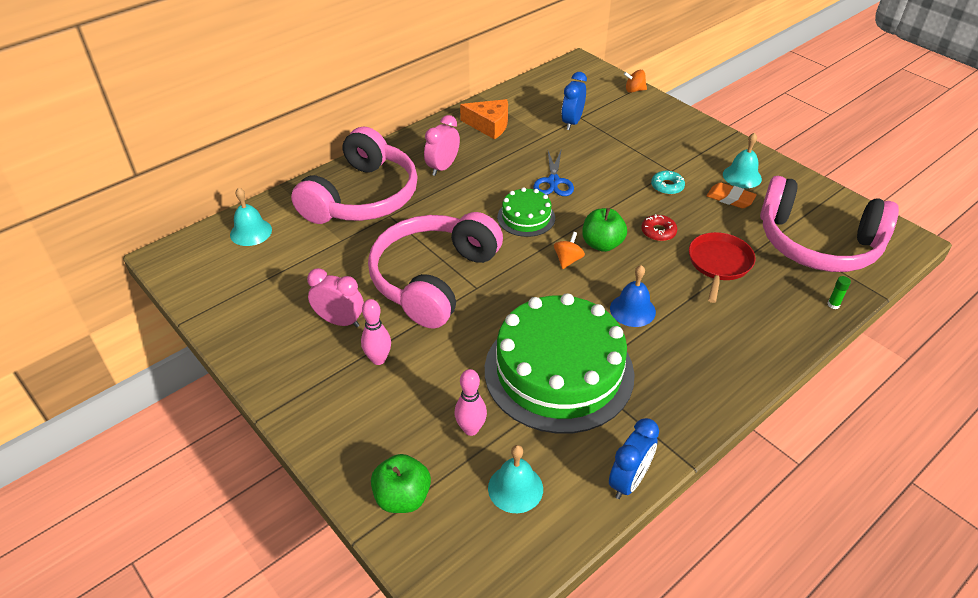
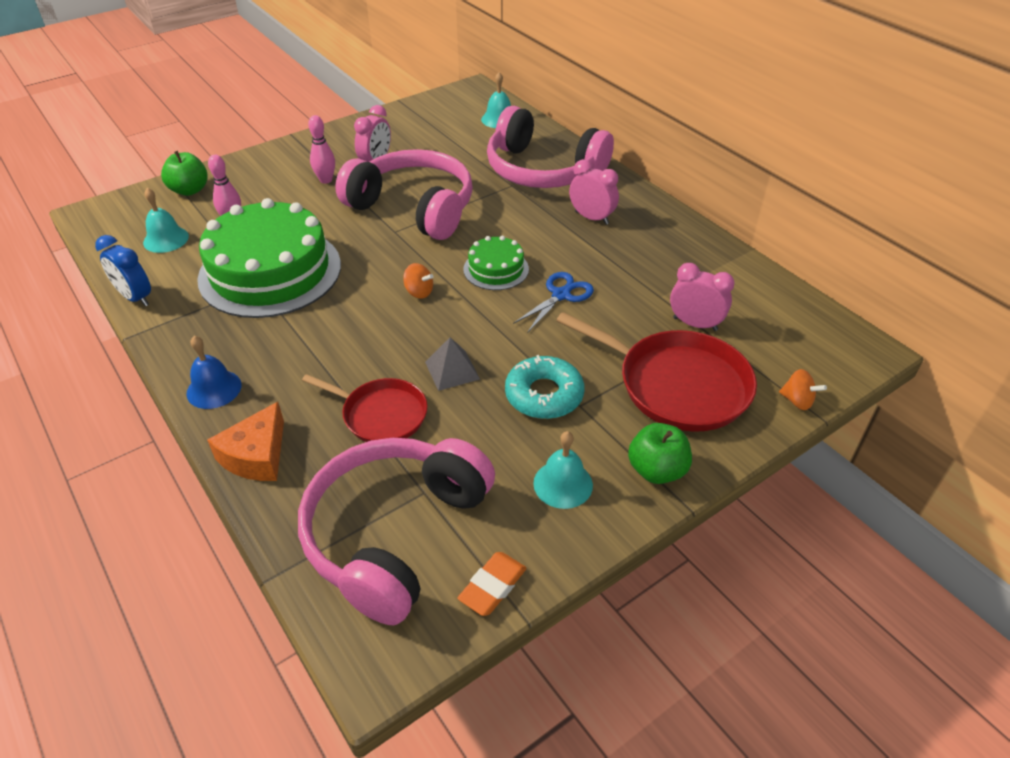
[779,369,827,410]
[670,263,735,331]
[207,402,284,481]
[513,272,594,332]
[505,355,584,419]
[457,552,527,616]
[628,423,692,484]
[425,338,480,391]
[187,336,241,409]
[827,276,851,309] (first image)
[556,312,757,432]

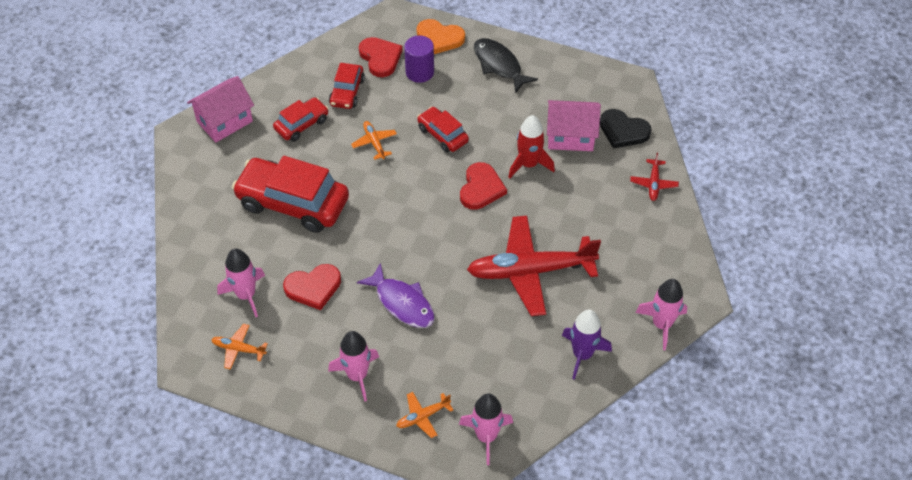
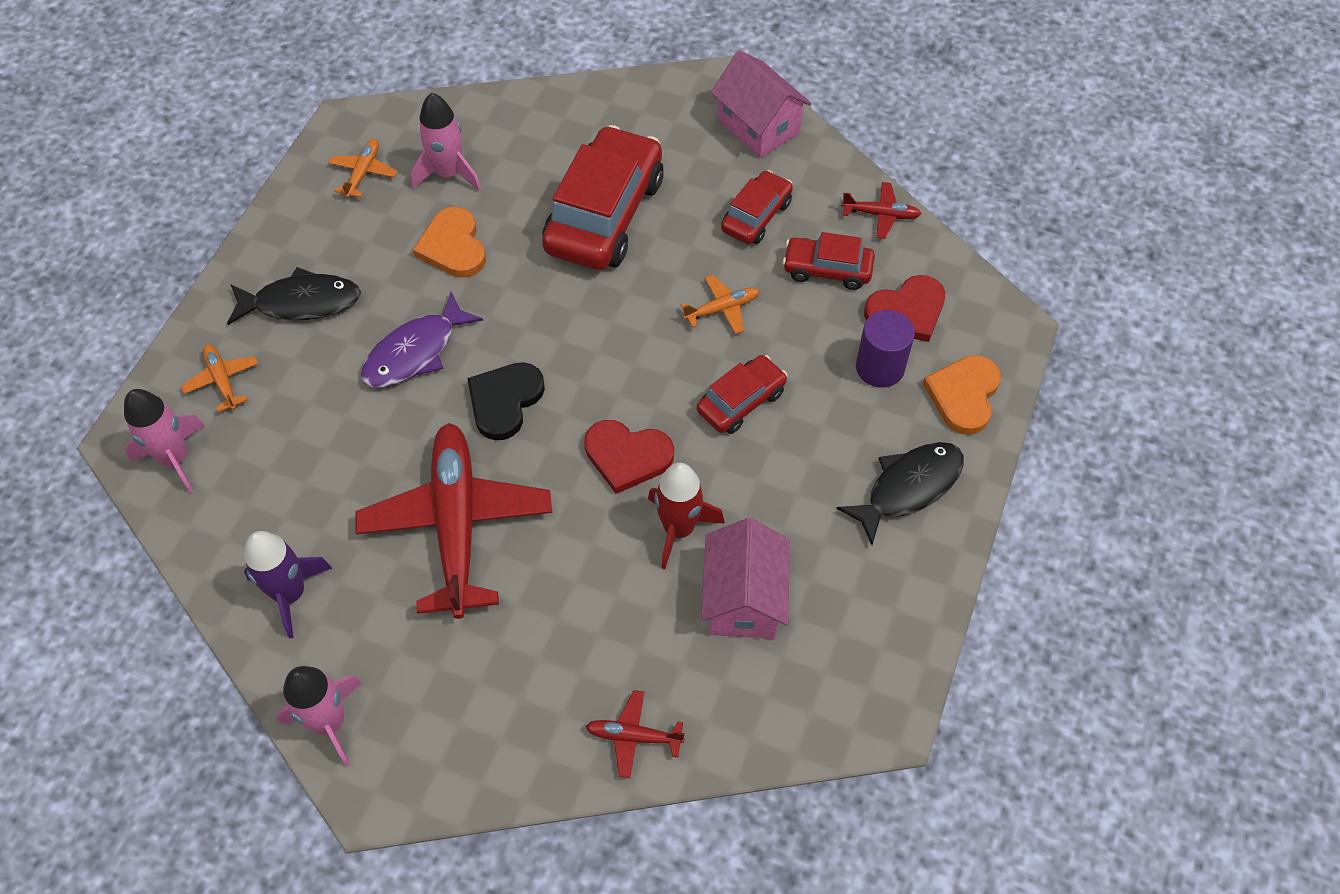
[721,170,793,244]
[467,362,545,440]
[413,206,486,278]
[227,267,361,325]
[841,182,921,239]

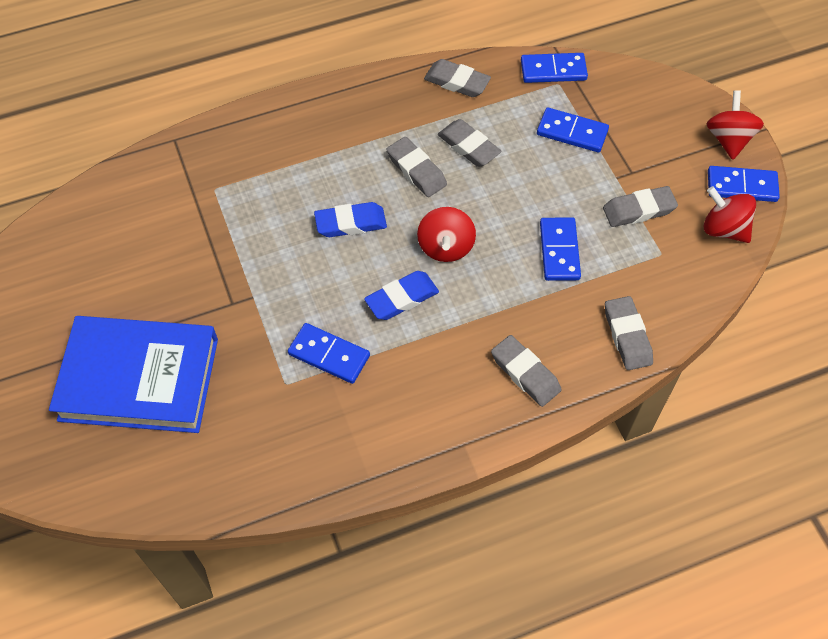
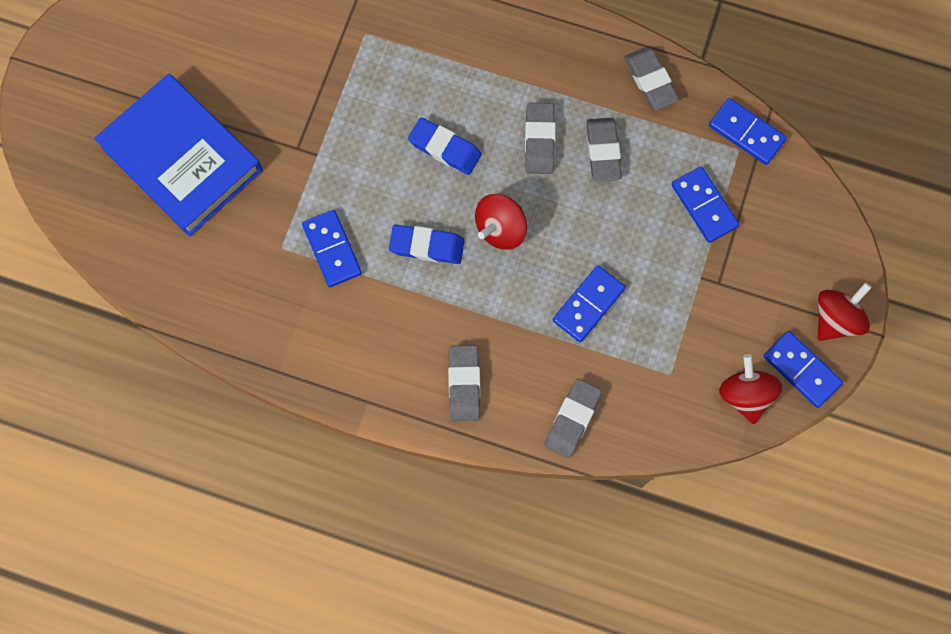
[603,186,678,227] (first image)

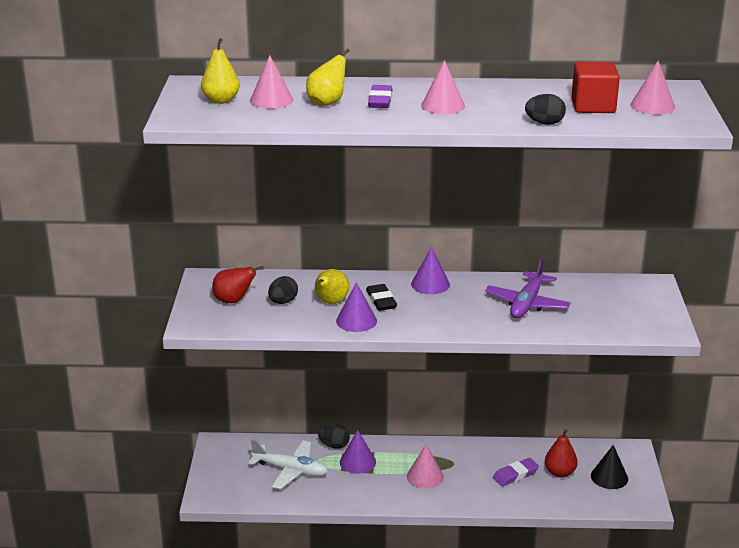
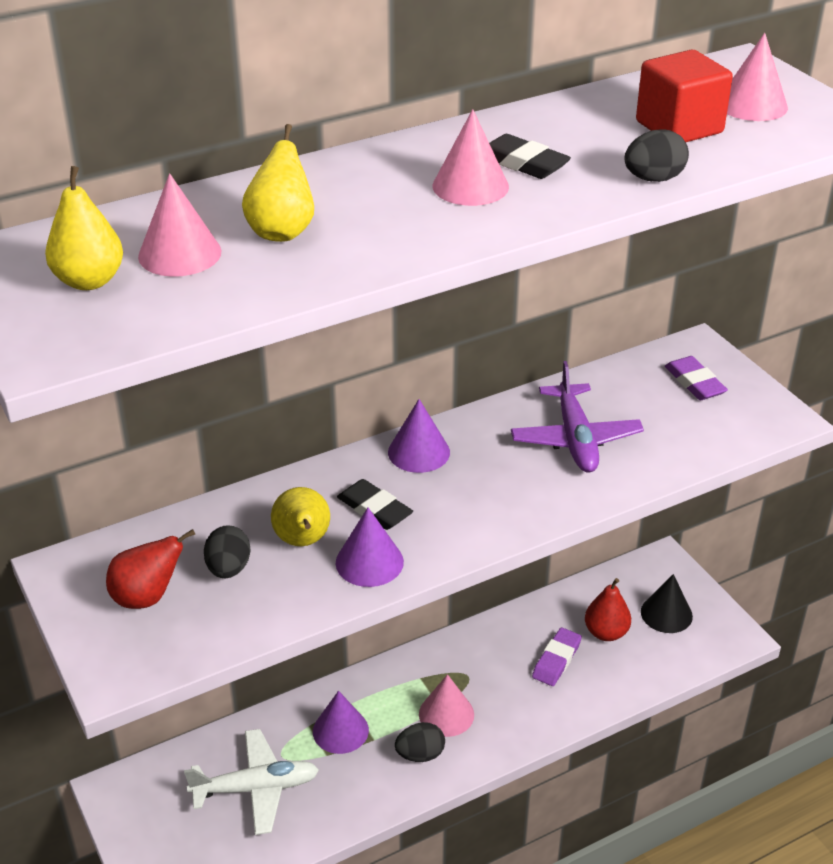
[665,356,728,400]
[395,722,445,762]
[489,134,571,179]

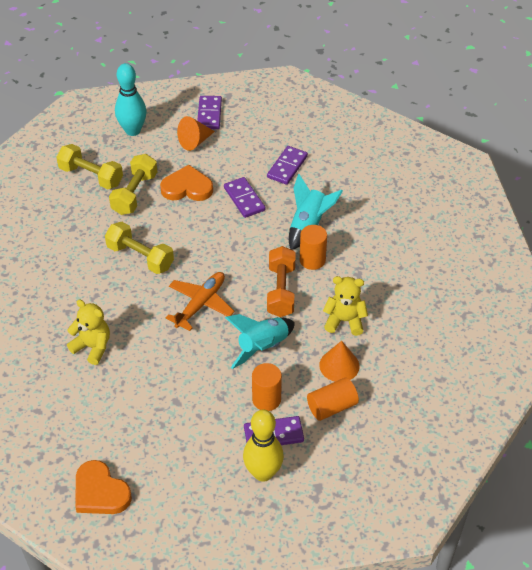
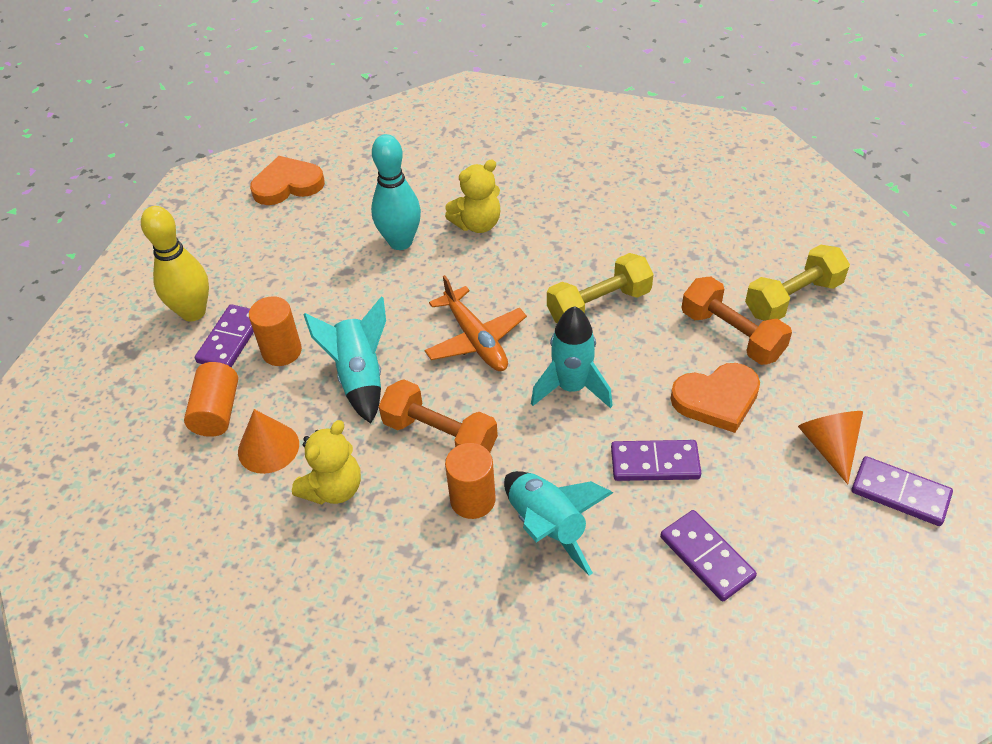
[371,134,421,250]
[682,277,792,365]
[670,363,760,433]
[531,306,613,408]

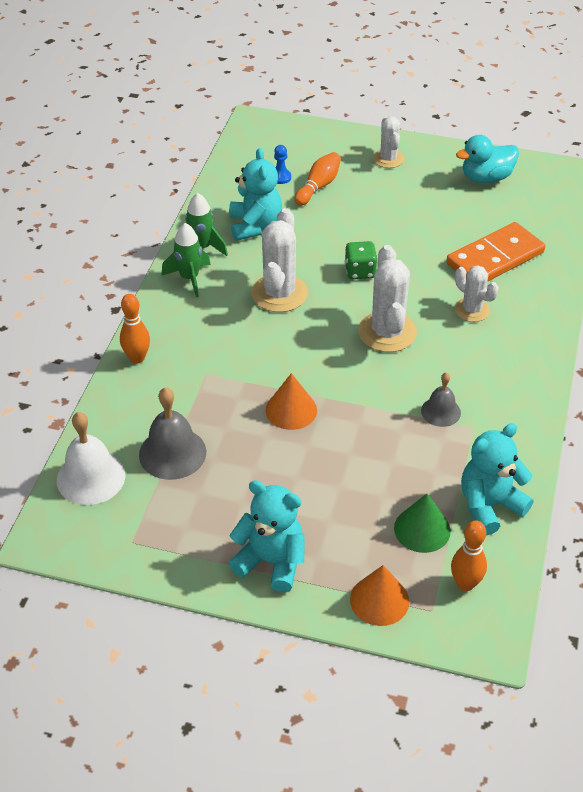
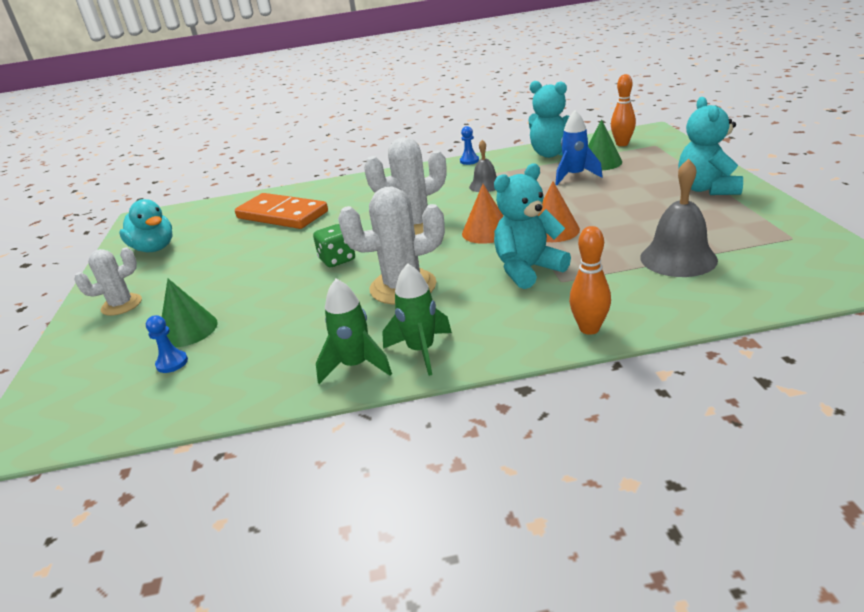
[494,164,571,289]
[162,279,218,347]
[455,265,498,322] (first image)
[57,412,125,505] (first image)
[462,184,503,244]
[555,110,603,185]
[460,126,479,165]

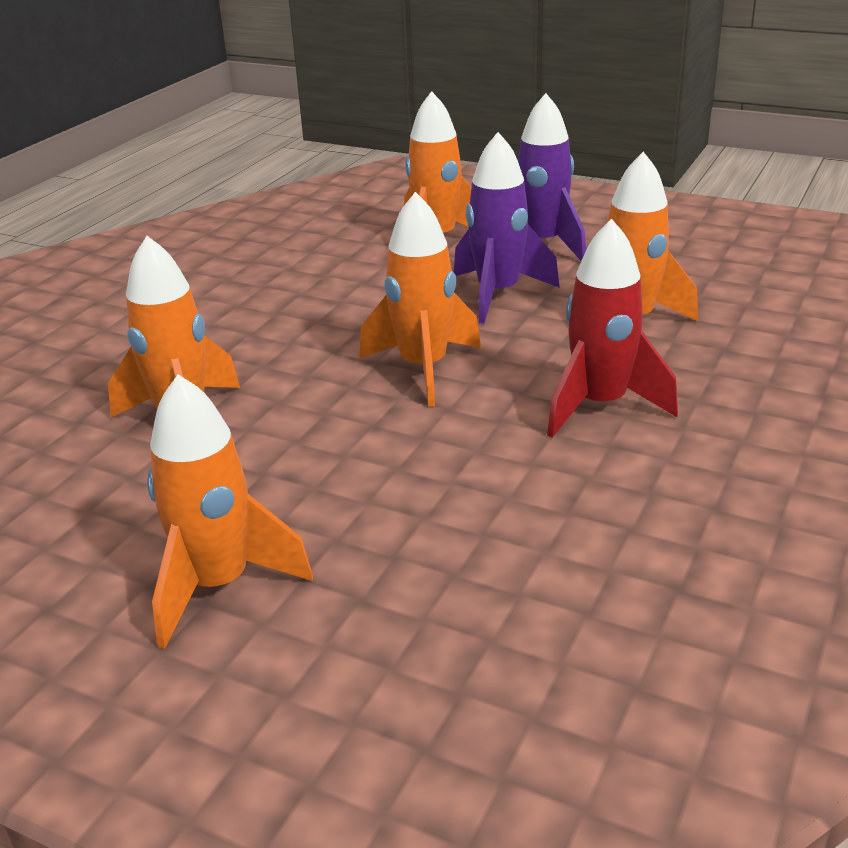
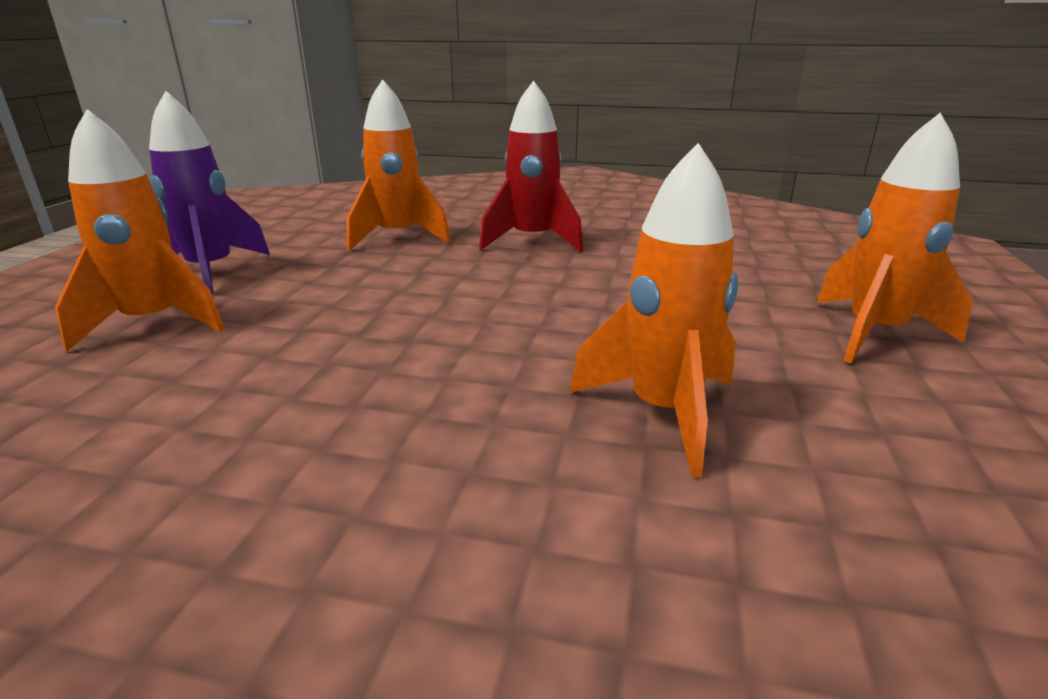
[454,132,560,324] (first image)
[359,192,481,407] (first image)

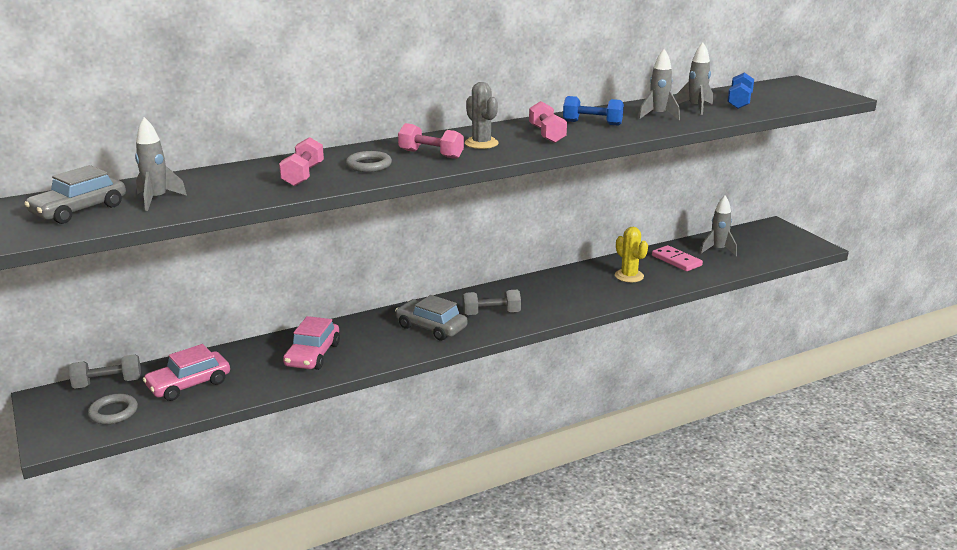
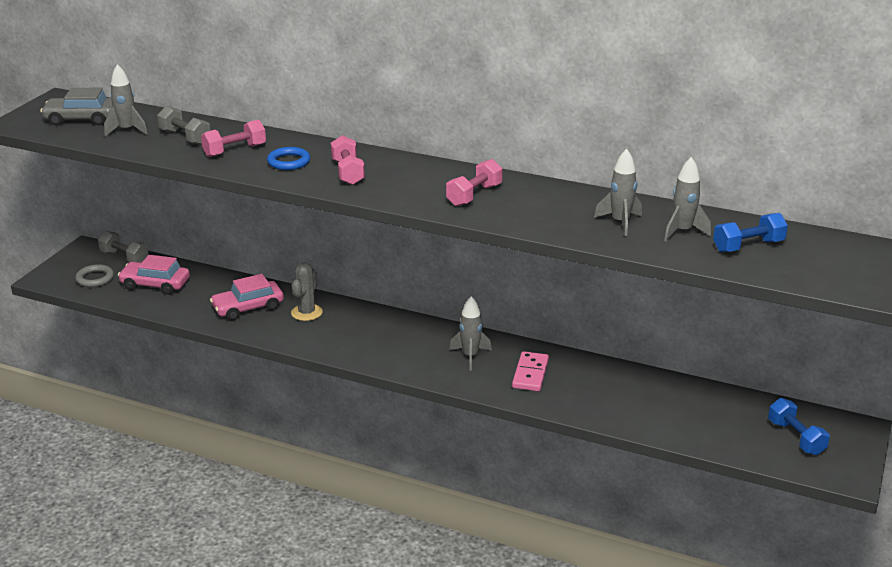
[291,262,322,321]
[768,398,830,455]
[267,147,310,170]
[449,296,492,371]
[615,227,648,282] (first image)
[512,351,549,391]
[157,106,210,145]
[395,295,468,341] (first image)

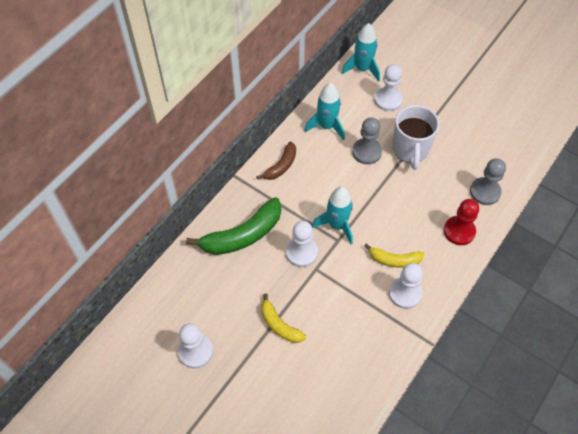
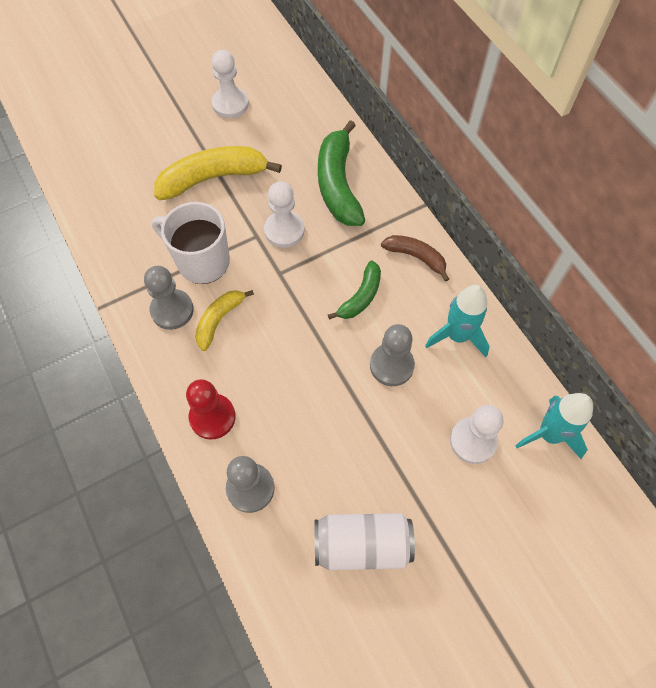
[152,202,230,284]
[381,235,449,282]
[312,187,353,245] (first image)
[144,266,194,330]
[154,146,282,200]
[328,261,381,320]
[315,513,415,570]

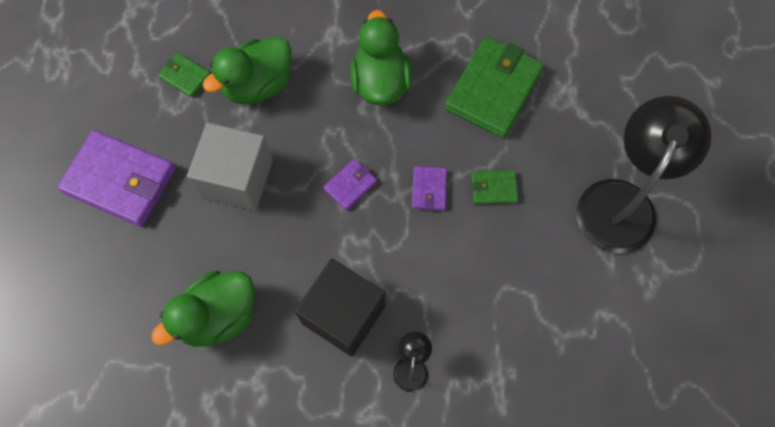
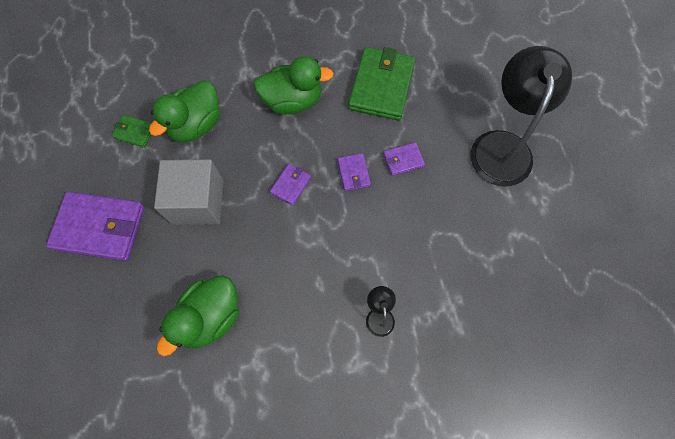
[254,56,334,114]
[383,142,425,176]
[295,259,386,357] (first image)

